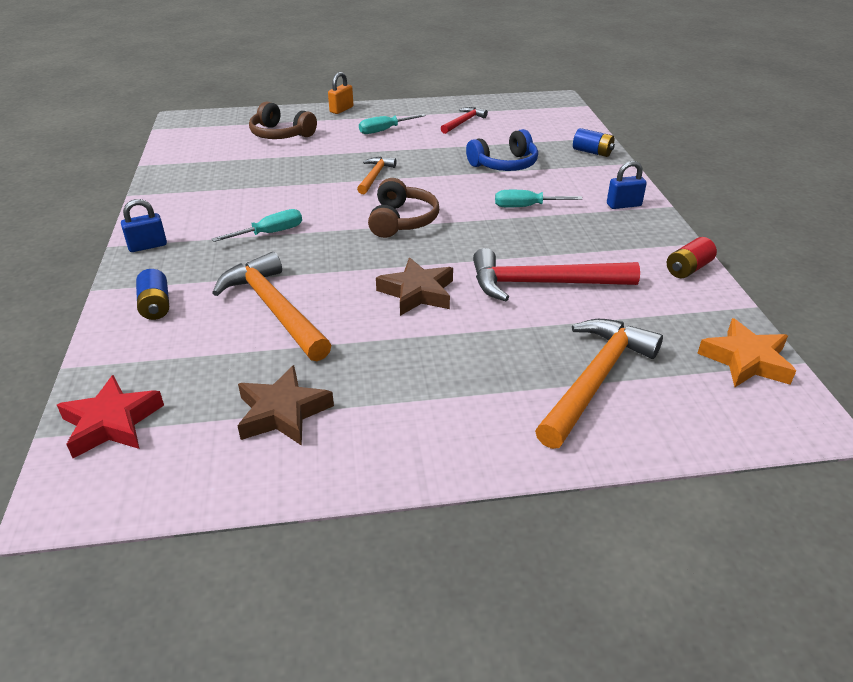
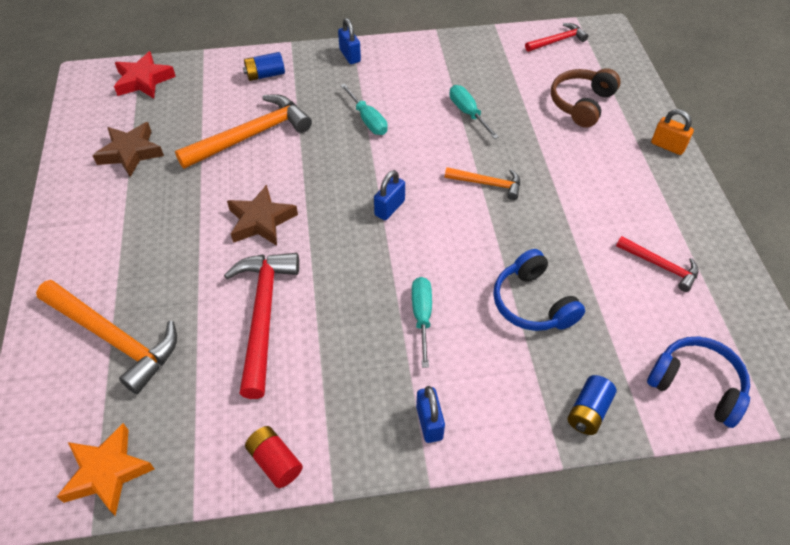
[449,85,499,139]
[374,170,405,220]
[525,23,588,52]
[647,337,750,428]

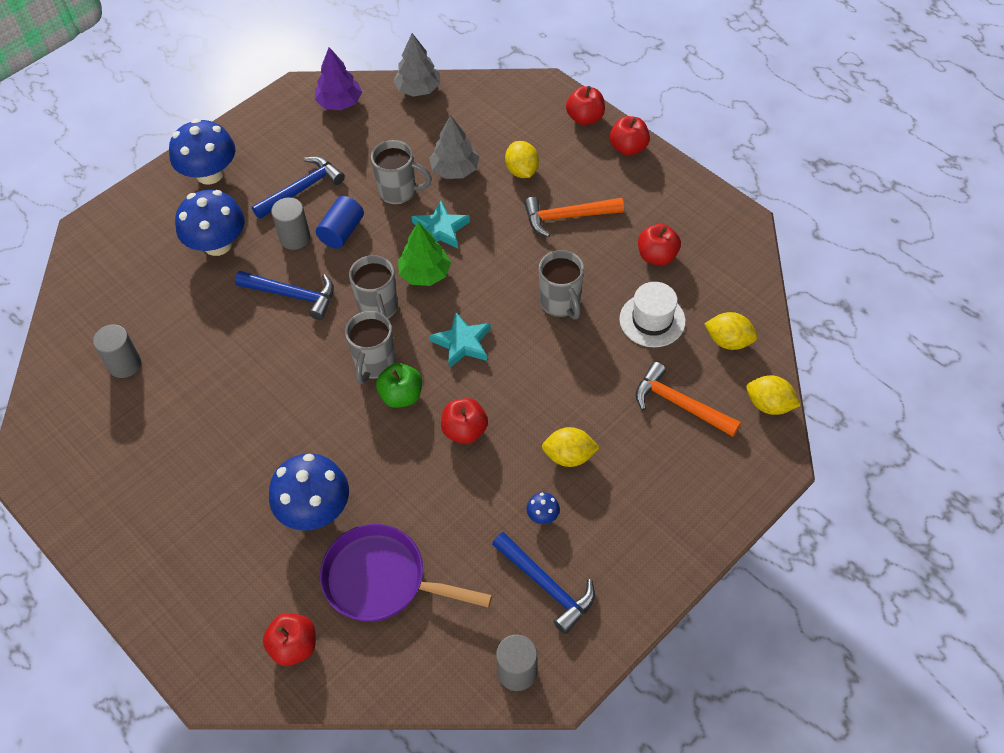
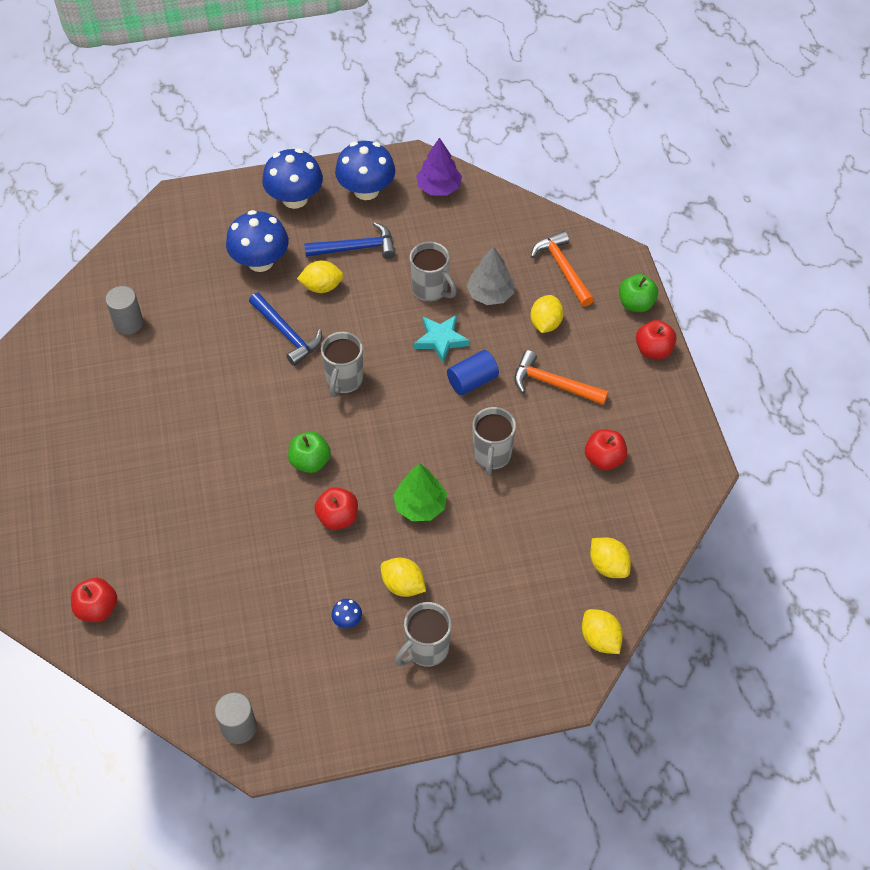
[393,33,440,97] (first image)
[619,274,658,312]
[447,350,499,395]
[297,261,344,293]
[393,464,447,521]
[620,282,686,347] (first image)
[395,602,452,667]
[430,311,491,368] (first image)
[531,231,594,307]
[335,141,395,200]
[320,524,492,622] (first image)
[492,532,595,634] (first image)

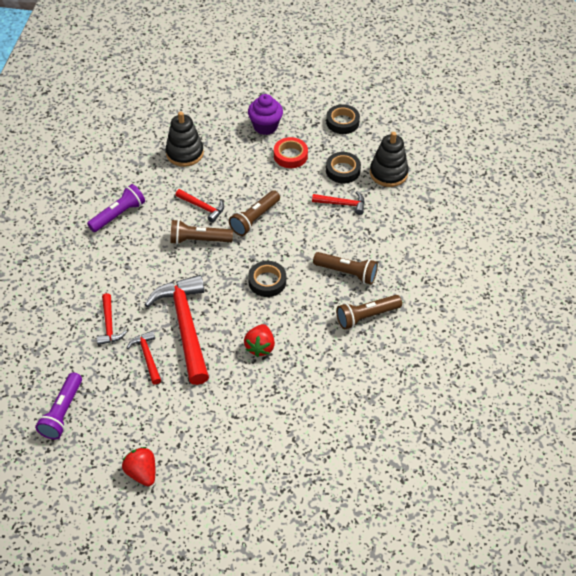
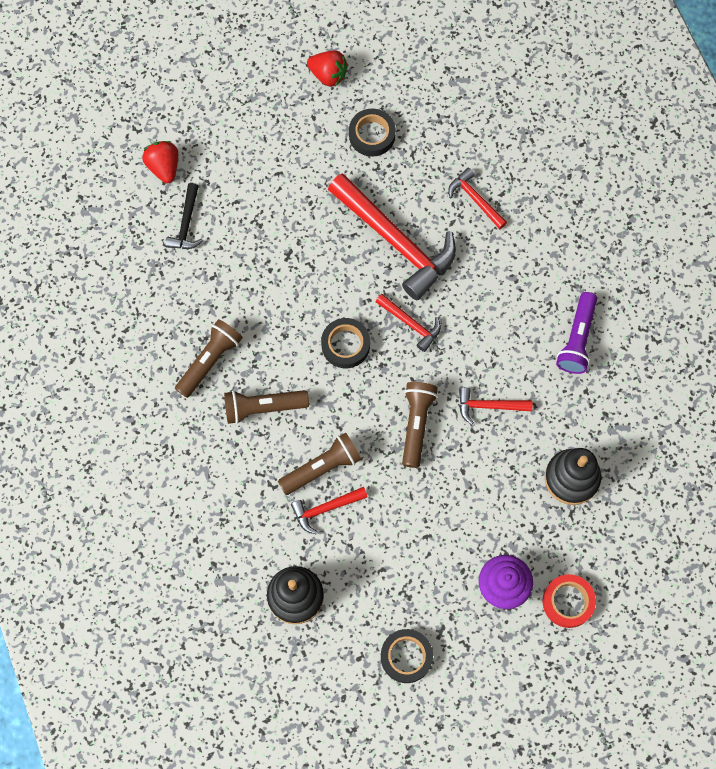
[543,574,596,628]
[349,109,396,157]
[278,433,362,495]
[142,141,178,184]
[376,294,441,352]
[35,372,82,440] (first image)
[165,183,203,249]

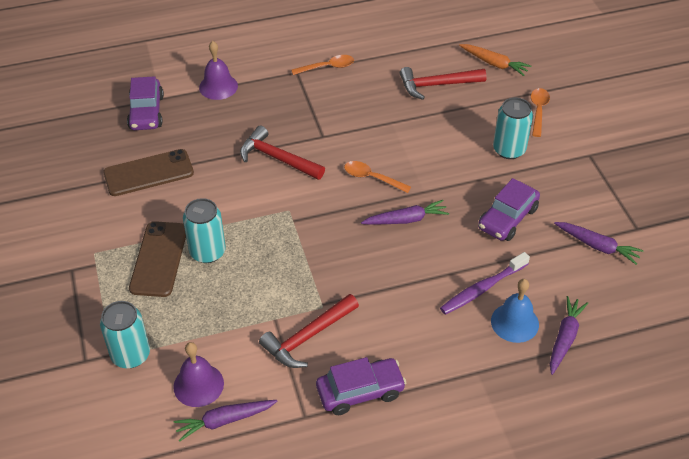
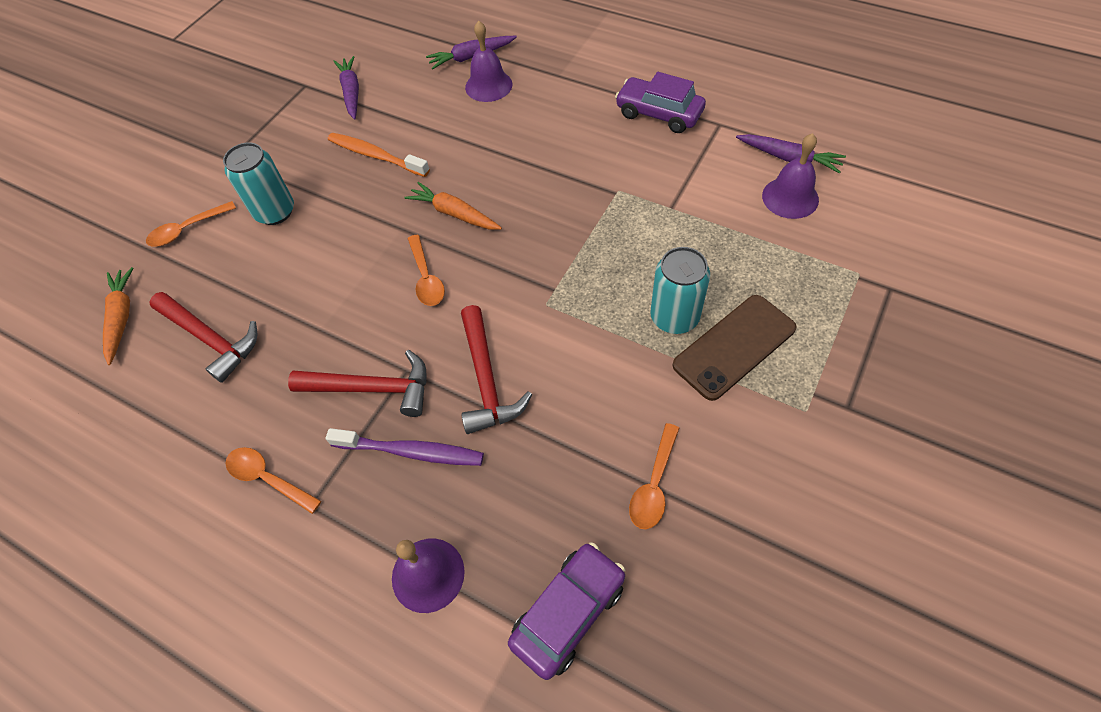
[629,423,679,529]
[328,133,430,177]
[404,182,502,230]
[326,428,484,466]
[465,21,512,102]
[288,350,427,417]
[100,301,150,368] (first image)

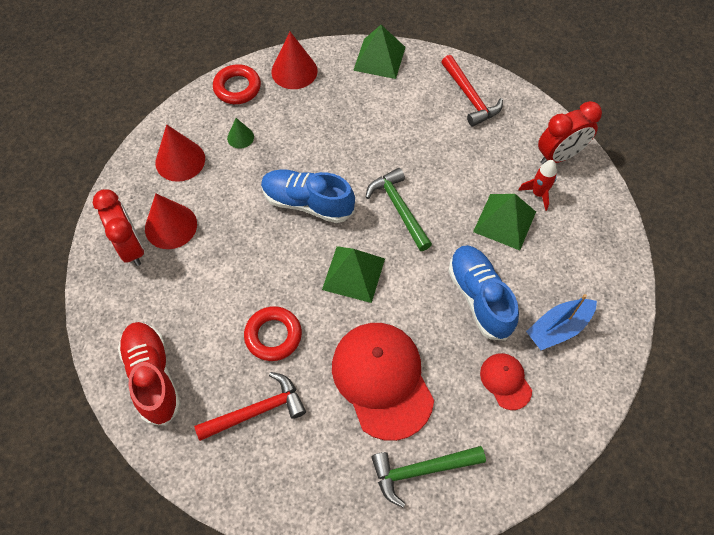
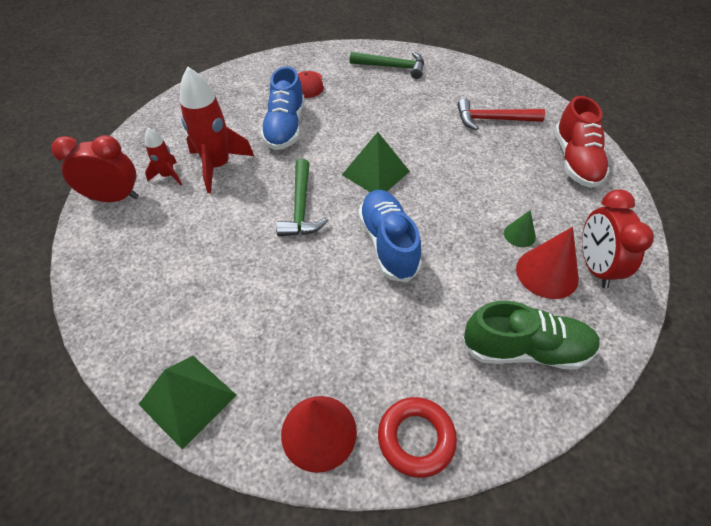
[441,55,503,127] (first image)
[504,210,536,247]
[462,301,600,370]
[358,190,422,282]
[180,67,254,193]
[526,294,597,350] (first image)
[244,306,302,361] (first image)
[332,323,434,441] (first image)

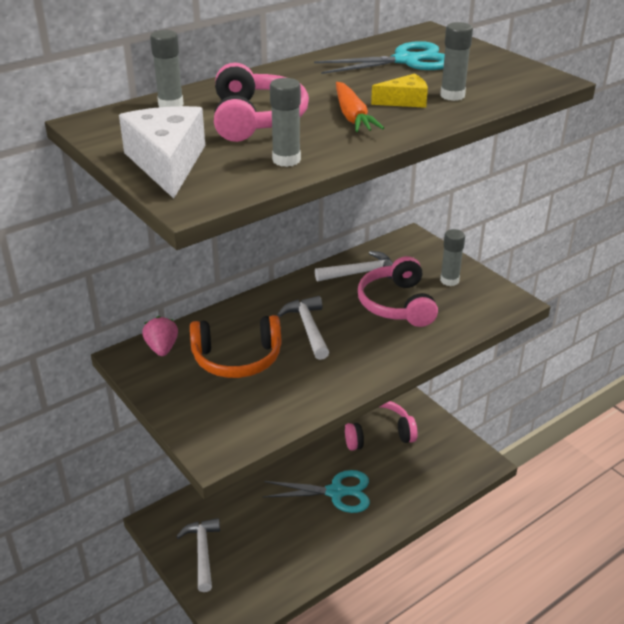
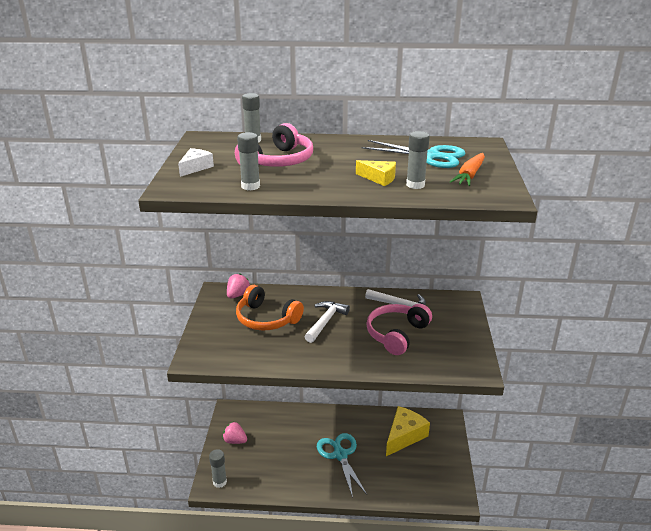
[450,153,485,186]
[178,148,214,177]
[209,449,227,488]
[386,406,430,456]
[317,433,367,498]
[222,422,247,444]

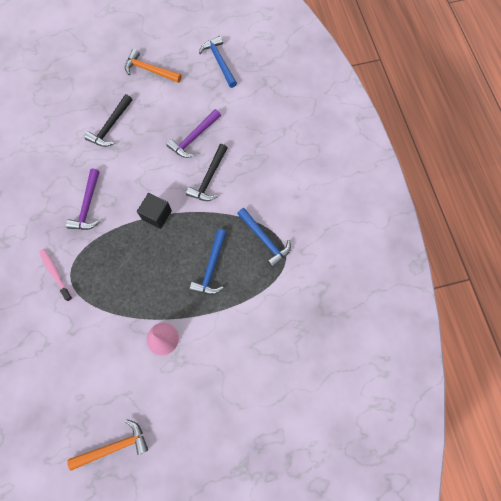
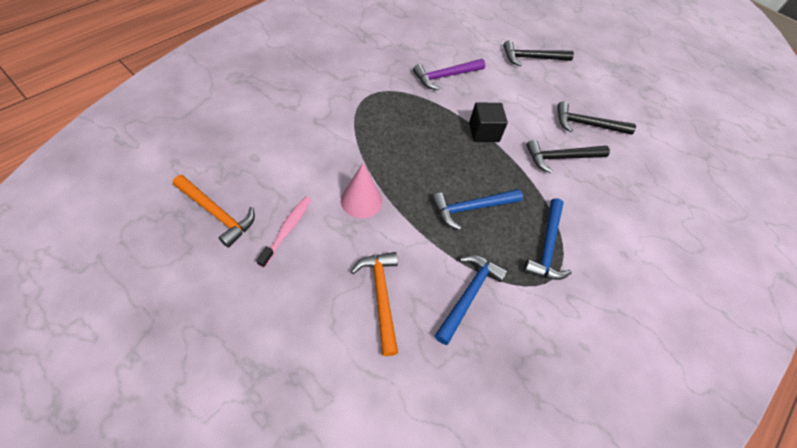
[435,255,508,345]
[351,252,398,356]
[557,101,636,135]
[256,196,311,268]

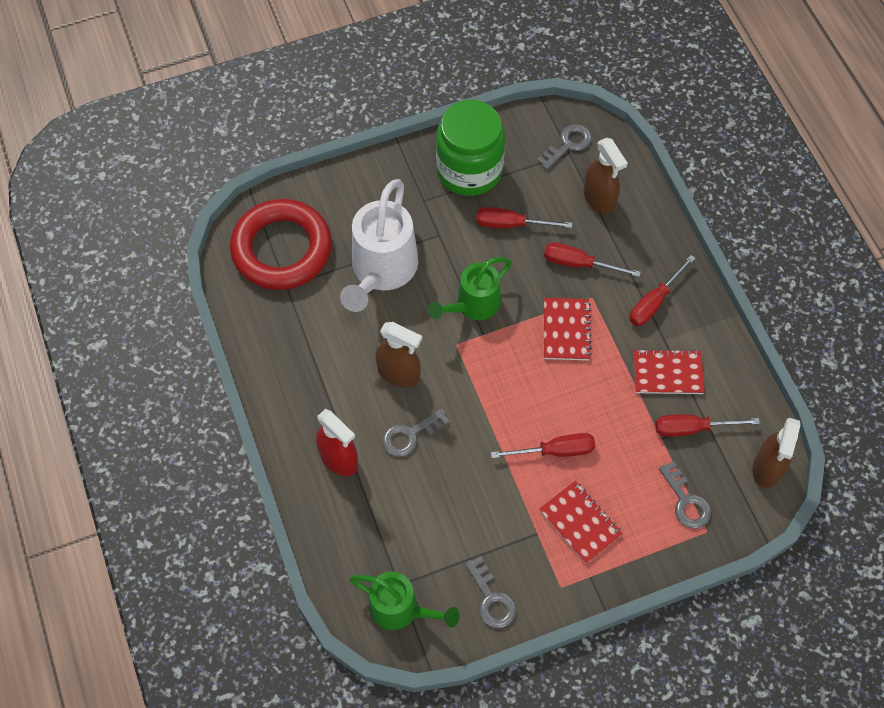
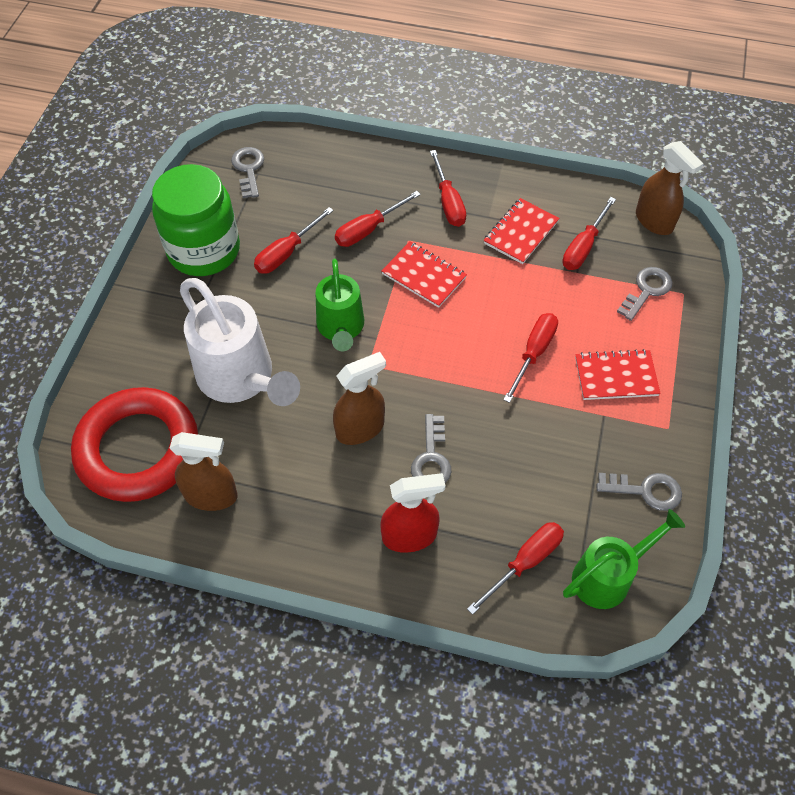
[170,432,238,511]
[617,267,673,321]
[467,522,564,615]

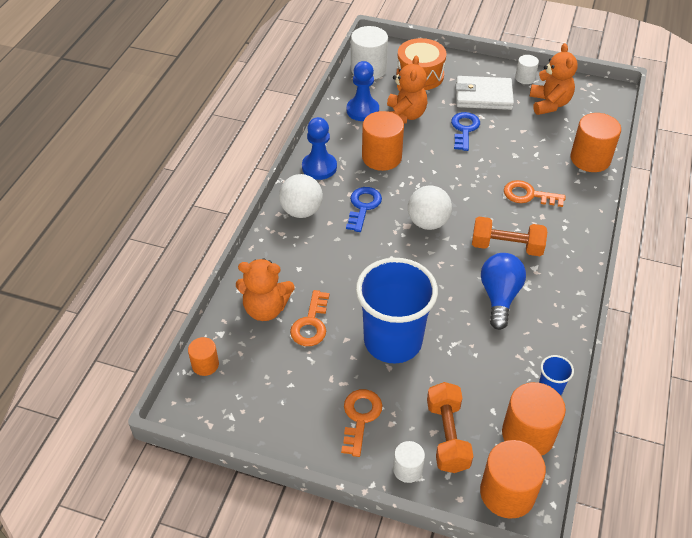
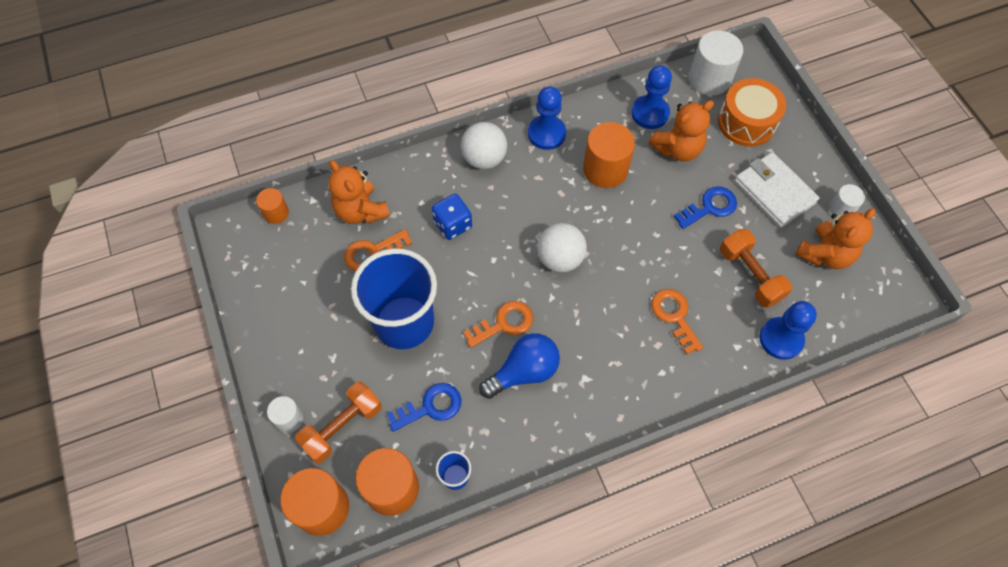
[759,301,817,360]
[387,383,461,432]
[720,229,792,308]
[463,301,533,348]
[432,194,472,240]

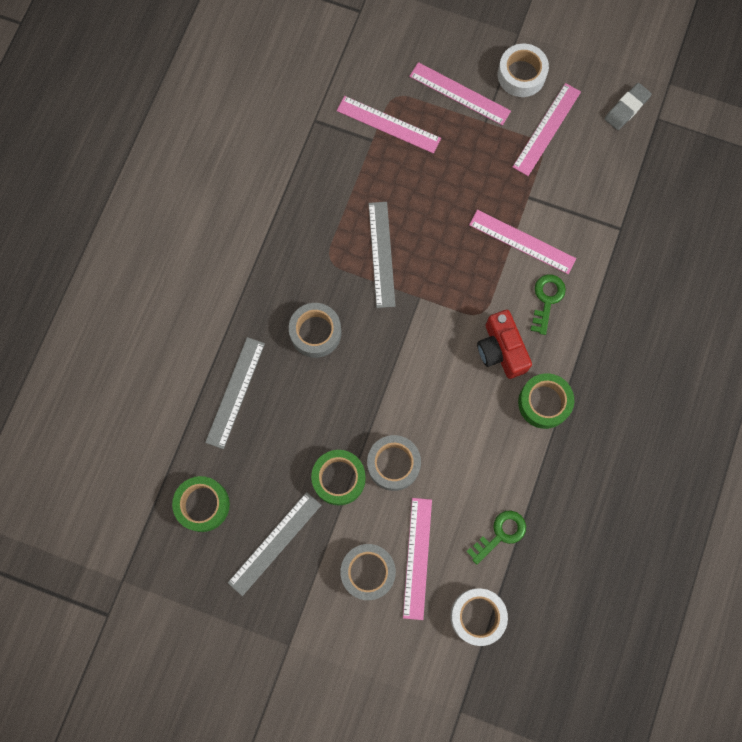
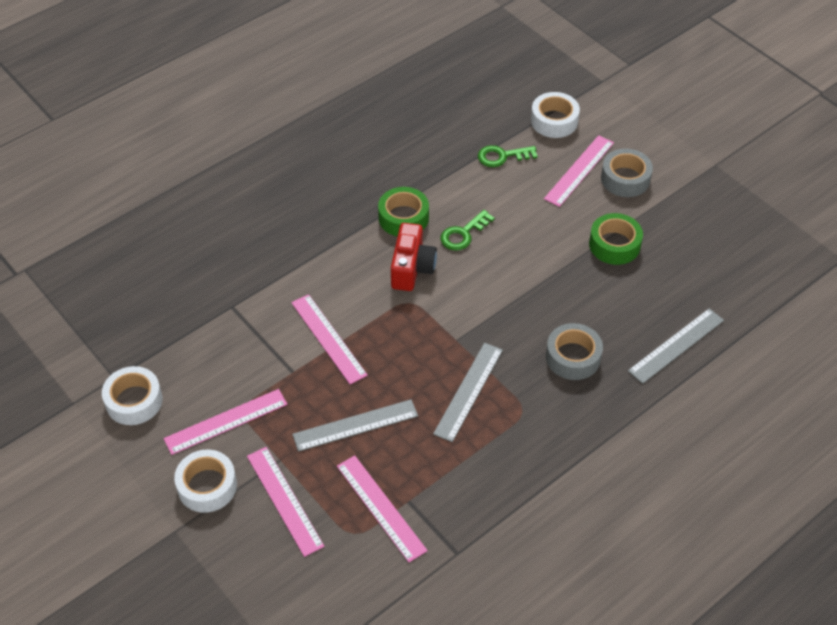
[102,366,163,425]
[440,210,495,251]
[367,435,421,491] (first image)
[172,476,230,532] (first image)
[292,399,418,452]

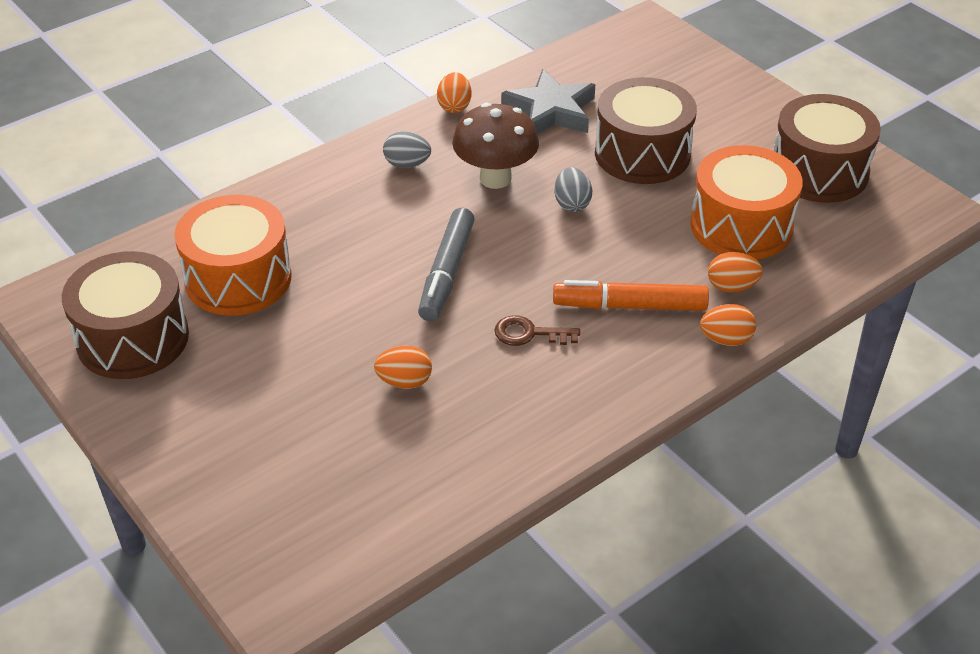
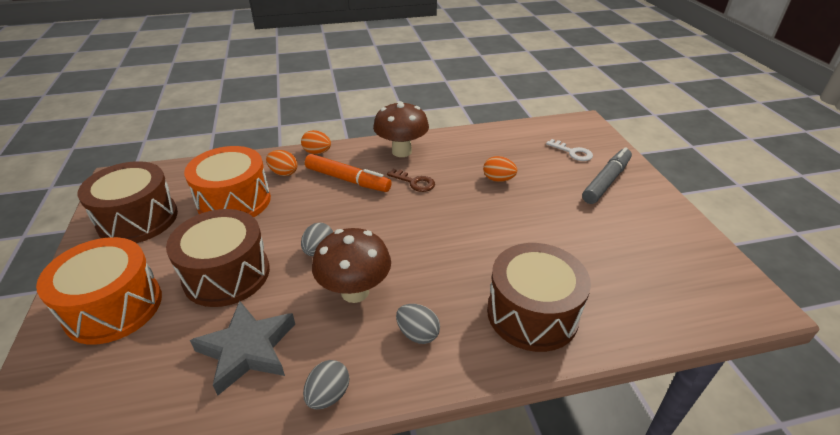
[303,360,349,409]
[36,237,162,345]
[582,147,632,204]
[487,243,591,352]
[373,101,429,157]
[546,139,593,161]

